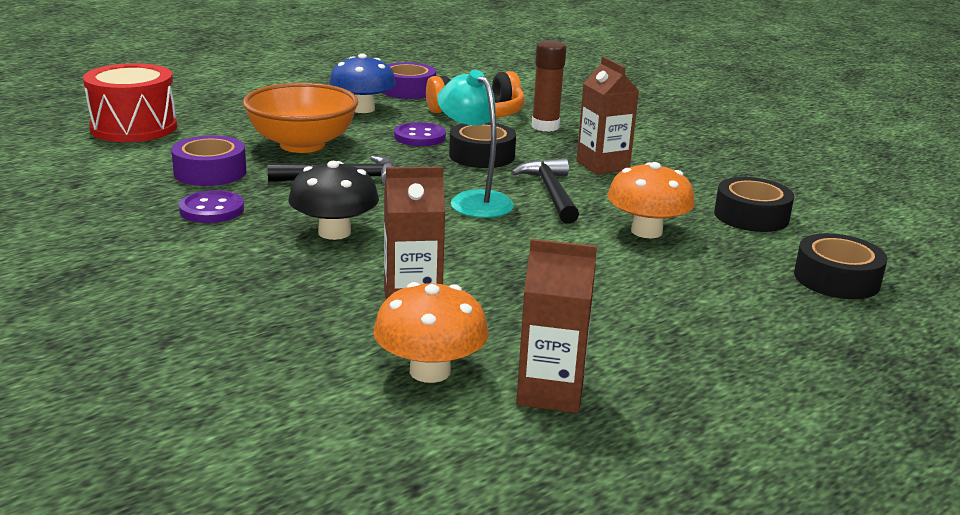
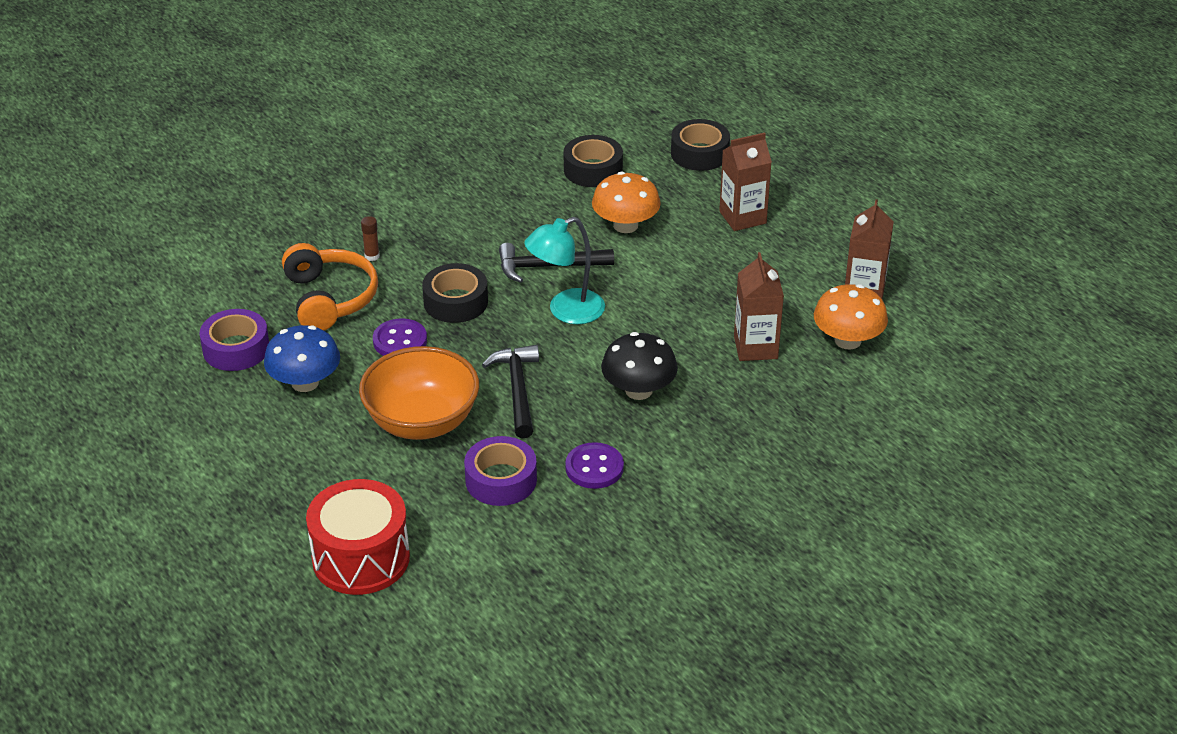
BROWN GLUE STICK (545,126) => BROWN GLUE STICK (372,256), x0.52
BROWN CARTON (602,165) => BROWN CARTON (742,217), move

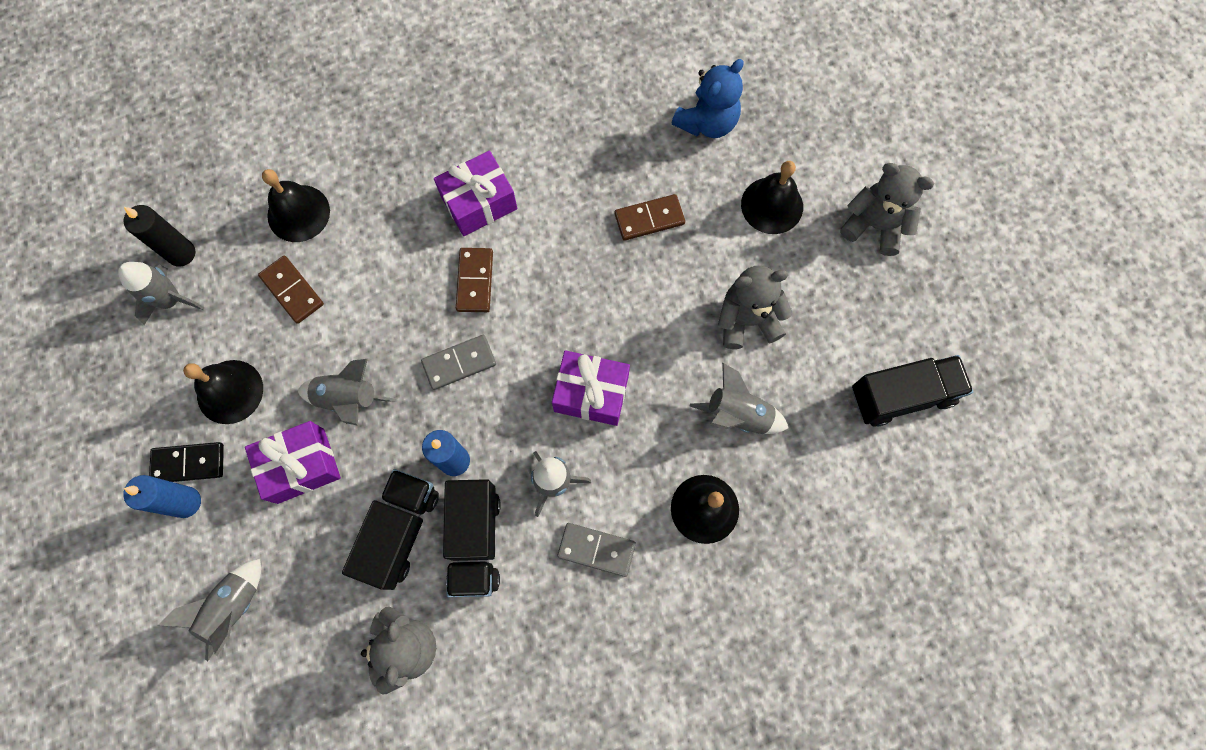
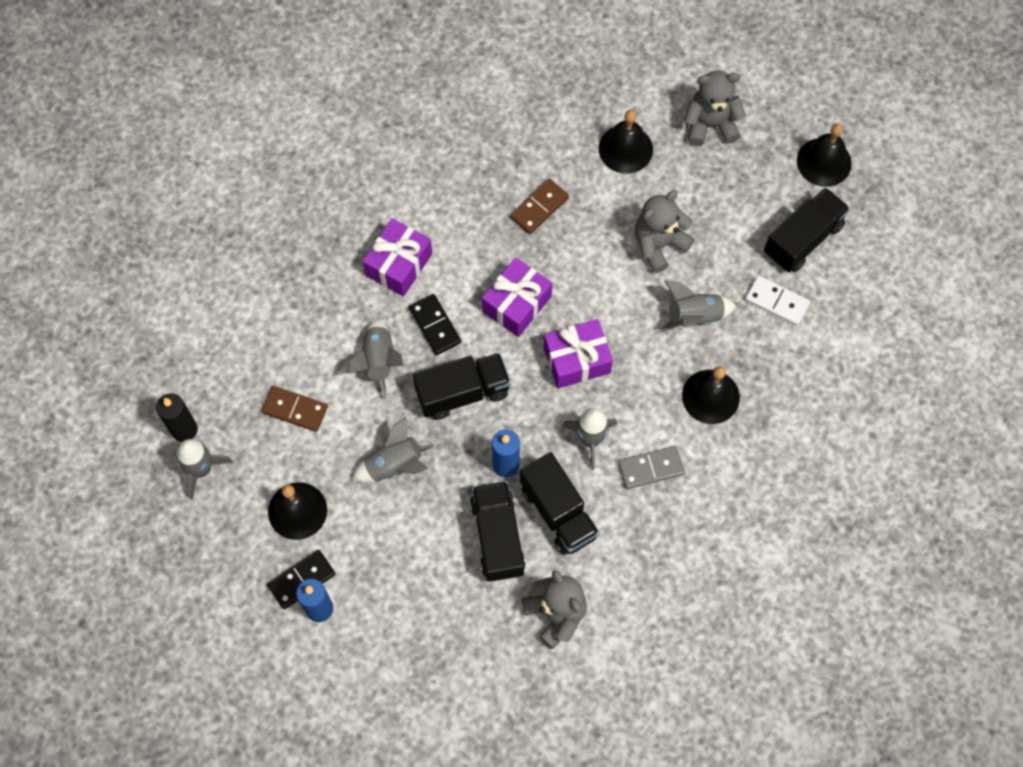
BLUE TEDDY BEAR (707,122) => nothing
BLACK BELL (298,213) => BLACK BELL (824,162), move
BROWN DOMINO (475,281) => BLACK DOMINO (435,325)
GREY DOMINO (459,363) => BLACK TRUCK (462,392)
PURPLE GIFT (301,466) => PURPLE GIFT (517,304), move
GREY ROCKET (232,608) => GREY ROCKET (378,361), move
nothing => WHITE DOMINO (777,301)

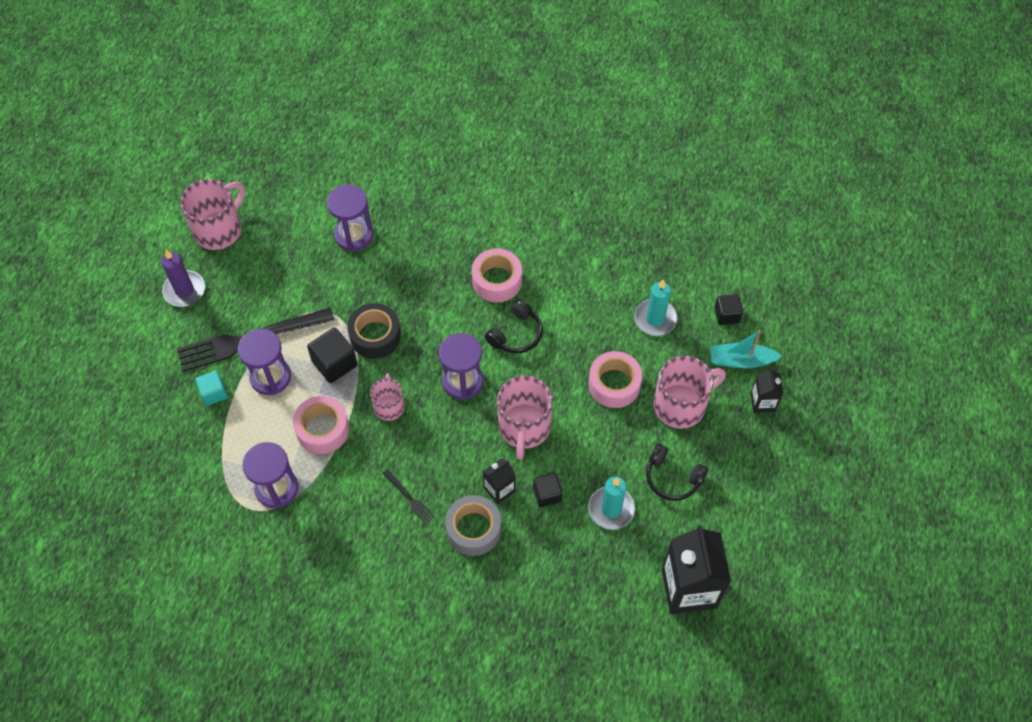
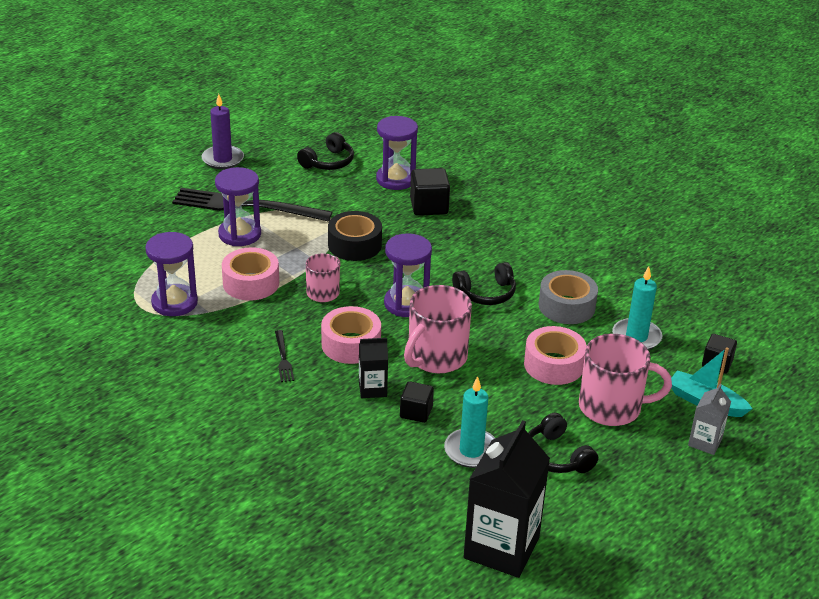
PINK MUG (219,229) => nothing
PINK TAPE (497,281) => PINK TAPE (351,344), move
BLACK CUBE (334,363) => BLACK CUBE (429,206), move
BLACK CARTON (762,402) => GREY CARTON (705,442)
TURQUOISE CUBE (214,393) => nothing
GREY TAPE (473,529) => GREY TAPE (566,306), move
nothing => BLACK HEADPHONES (328,162)

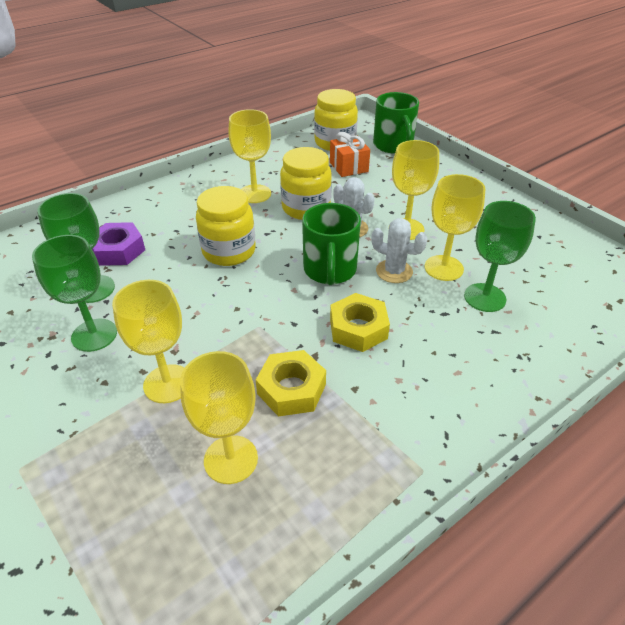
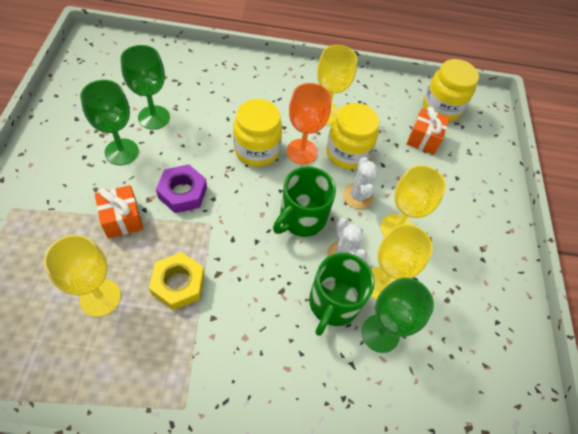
GREEN MUG (393,145) => GREEN MUG (333,303), move
PURPLE NUT (118,250) => PURPLE NUT (182,193), move
YELLOW GOBLET (167,384) => ORANGE GIFT (122,219)
YELLOW NUT (358,328) => nothing
nothing => ORANGE GOBLET (302,151)

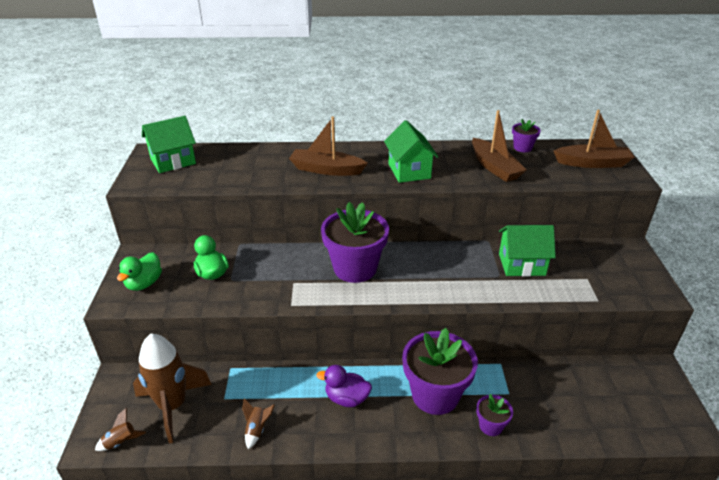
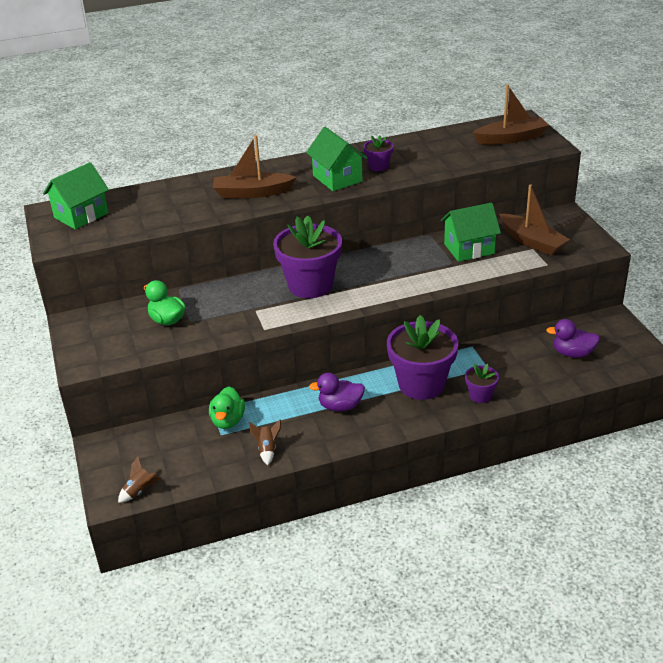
BROWN BOAT (494,167) => BROWN BOAT (532,242), move
PURPLE FLOWER POT (522,148) => PURPLE FLOWER POT (378,166), move
GREEN DUCK (144,283) => GREEN DUCK (228,421), move
BROWN ROCKET (173,406) => nothing
nothing => PURPLE DUCK (572,353)

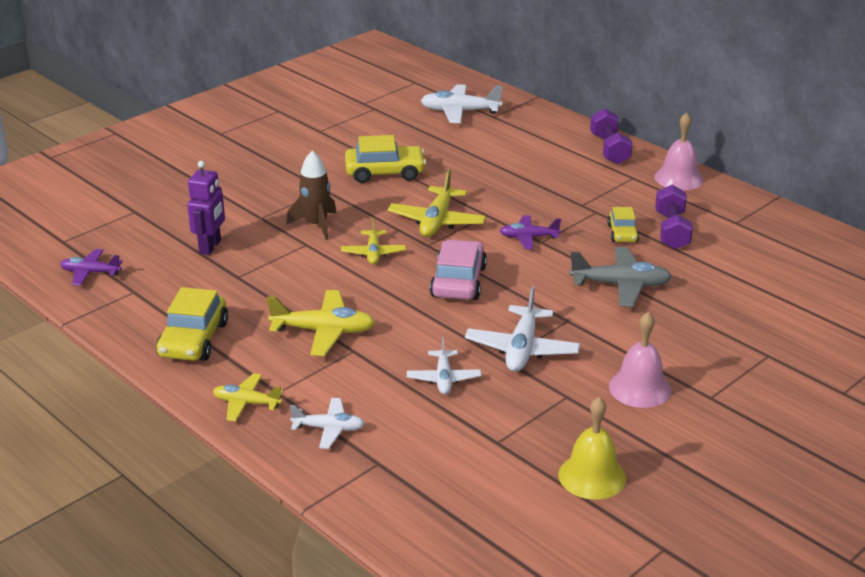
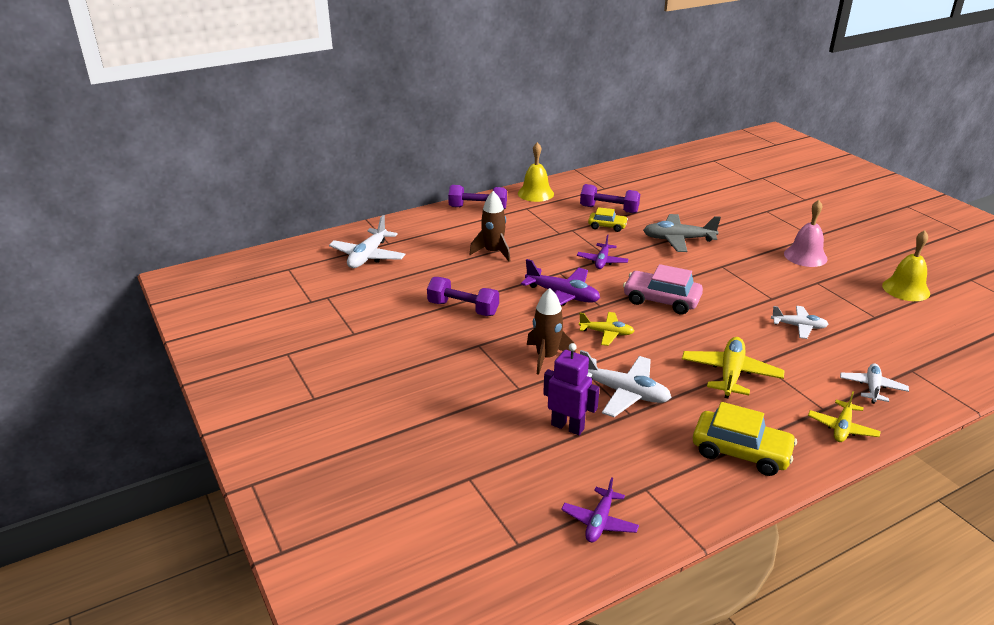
PINK BELL (678,178) => YELLOW BELL (535,193)
YELLOW CAR (385,172) => PURPLE DUMBBELL (463,308)
YELLOW PLANE (437,221) => PURPLE PLANE (562,296)
GREY PLANE (620,285) => GREY PLANE (678,239), 105 degrees counterclockwise
WHITE PLANE (522,349) => WHITE PLANE (624,393), move
nothing => BROWN ROCKET (493,252)

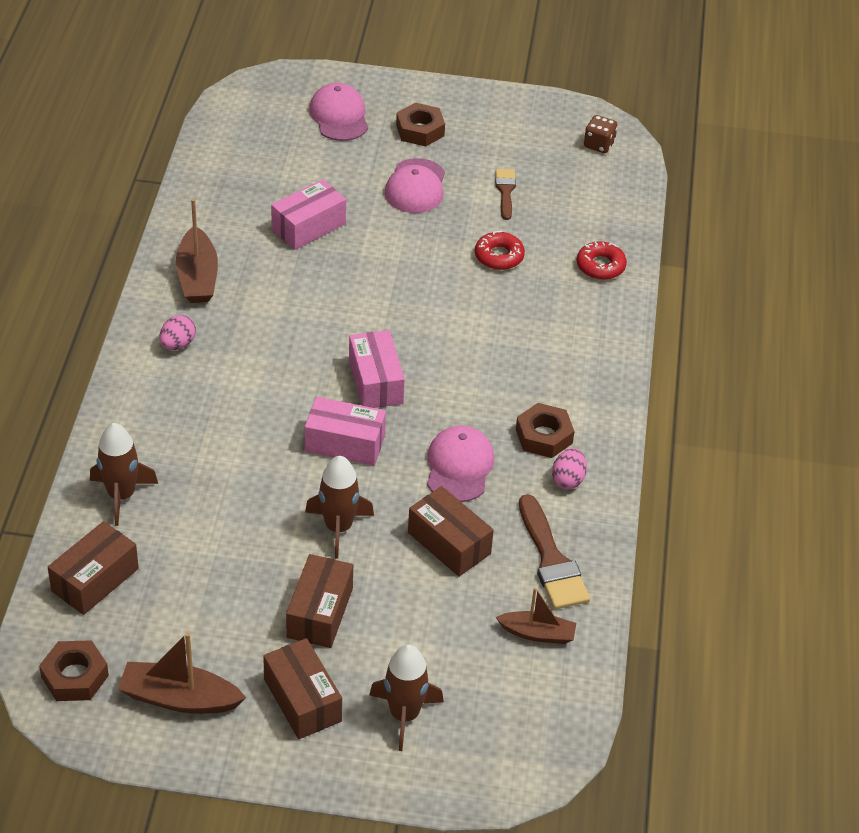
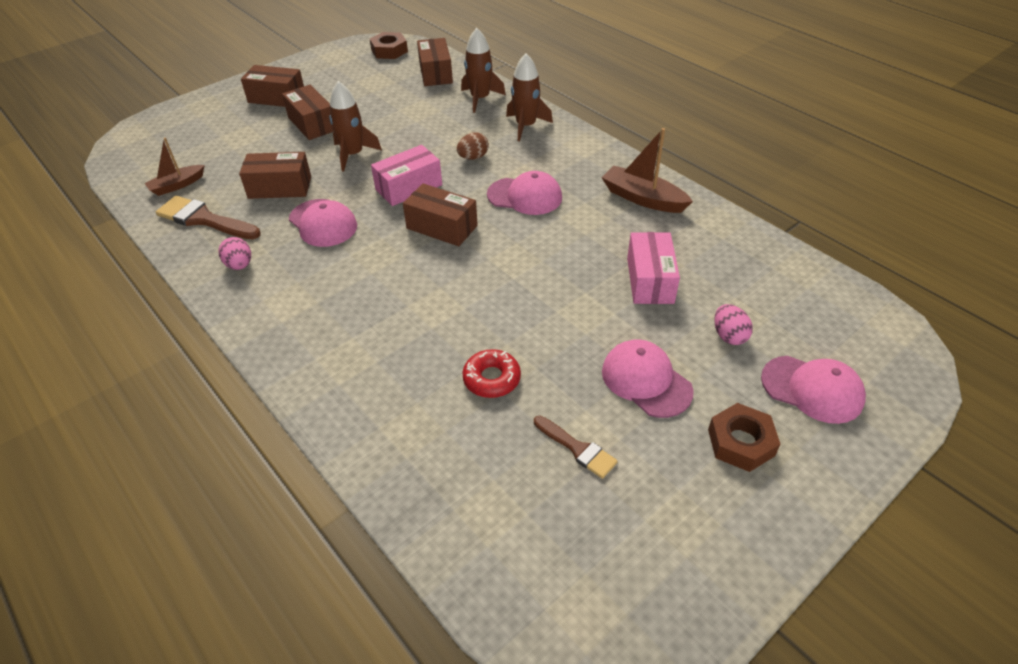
BROWN DICE (599,145) => nothing
RED DONUT (600,266) => nothing
PINK EGG (178,344) => PINK EGG (729,336), move
PINK BOX (375,382) => BROWN BOX (442,227)
BROWN NUT (544,436) => nothing
BROWN BOAT (179,698) => nothing
BROWN ROCKET (404,715) => BROWN ROCKET (526,126), move
nothing => BROWN EGG (473,157)
nothing => PINK CAP (525,196)

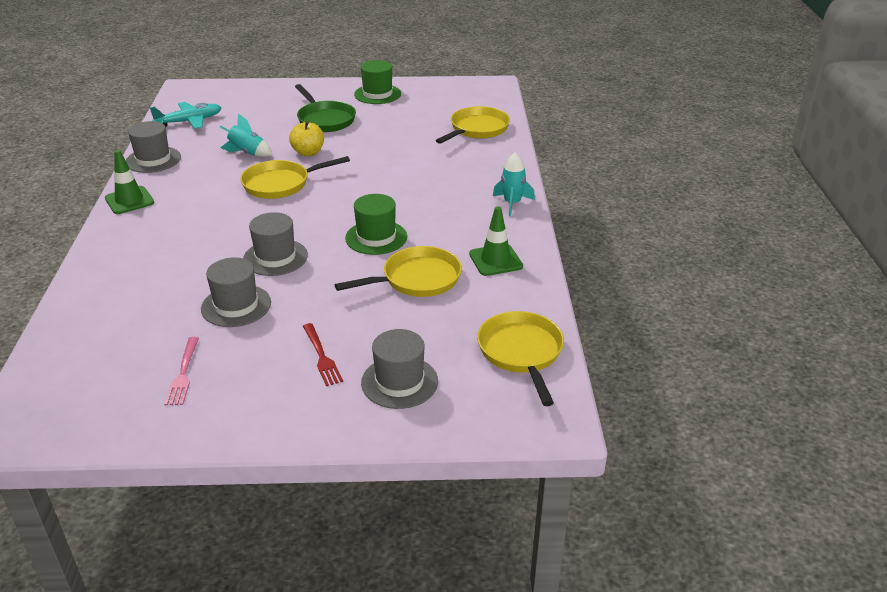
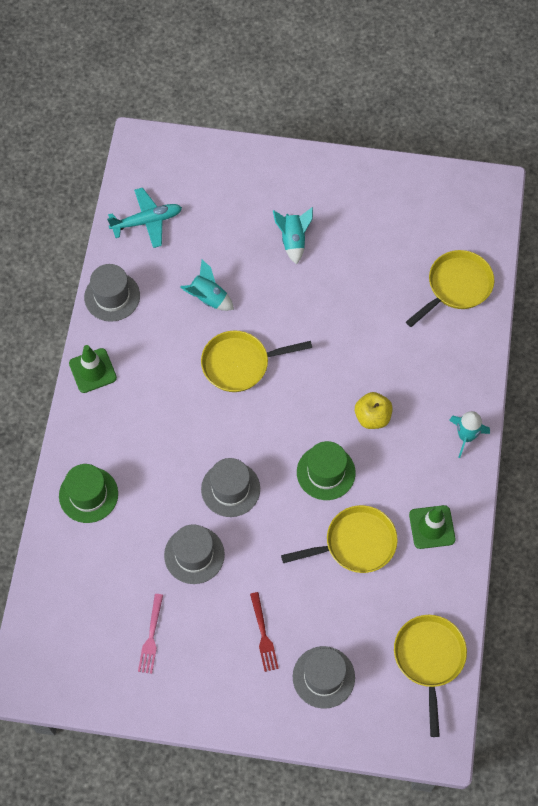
GREEN HAT (377,94) => GREEN HAT (88,495), move
GREEN PAN (325,120) => TURQUOISE ROCKET (293,240)
YELLOW APPLE (308,152) => YELLOW APPLE (372,417), move

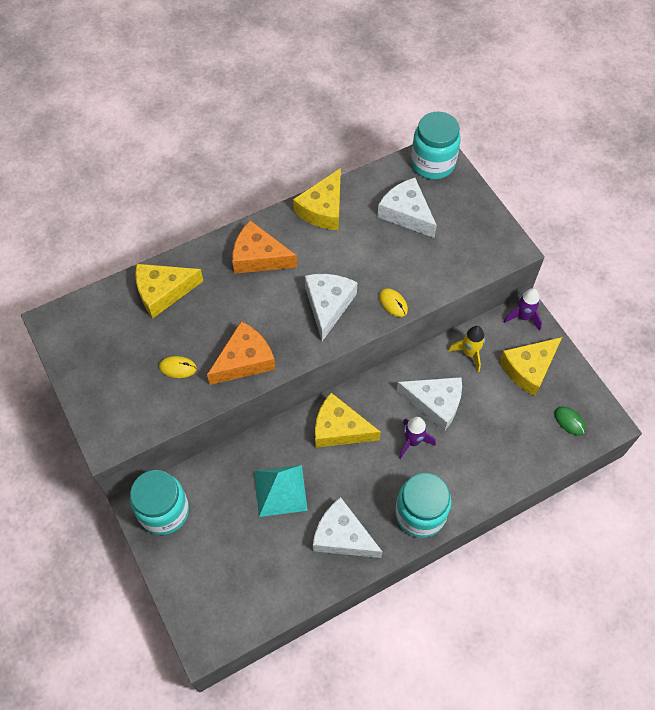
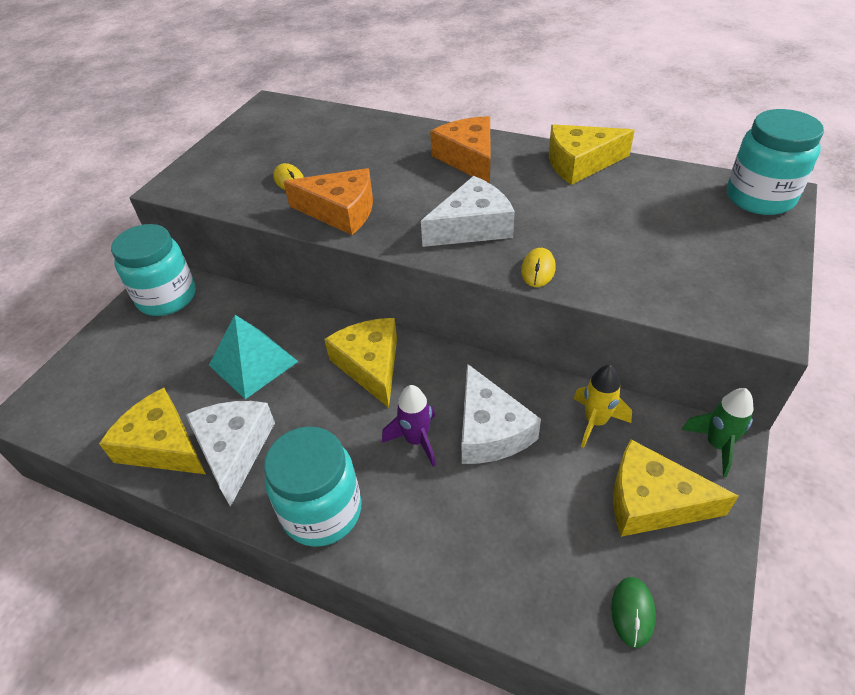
WHITE CHEESE (406,213) => nothing
YELLOW CHEESE (163,292) => YELLOW CHEESE (162,445), move
PURPLE ROCKET (523,317) => GREEN ROCKET (717,445)

